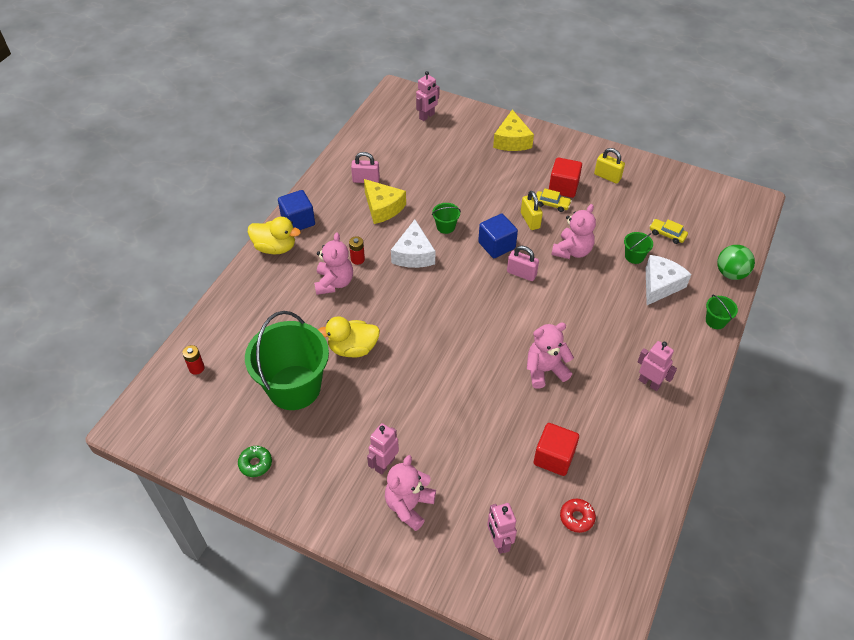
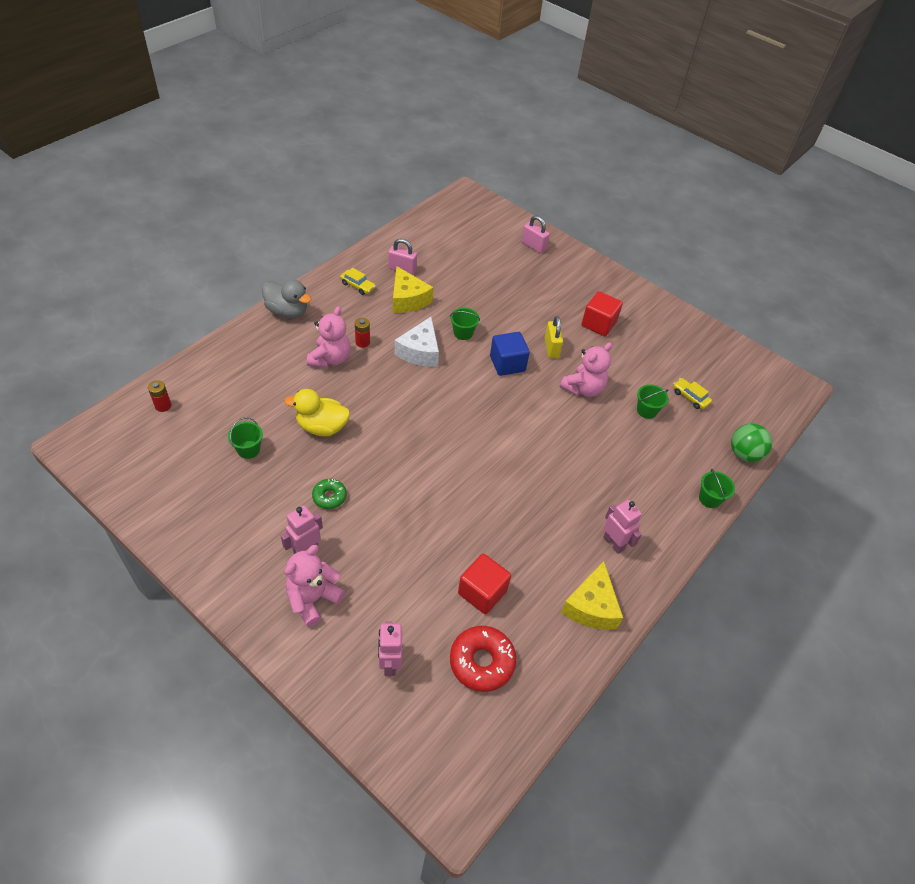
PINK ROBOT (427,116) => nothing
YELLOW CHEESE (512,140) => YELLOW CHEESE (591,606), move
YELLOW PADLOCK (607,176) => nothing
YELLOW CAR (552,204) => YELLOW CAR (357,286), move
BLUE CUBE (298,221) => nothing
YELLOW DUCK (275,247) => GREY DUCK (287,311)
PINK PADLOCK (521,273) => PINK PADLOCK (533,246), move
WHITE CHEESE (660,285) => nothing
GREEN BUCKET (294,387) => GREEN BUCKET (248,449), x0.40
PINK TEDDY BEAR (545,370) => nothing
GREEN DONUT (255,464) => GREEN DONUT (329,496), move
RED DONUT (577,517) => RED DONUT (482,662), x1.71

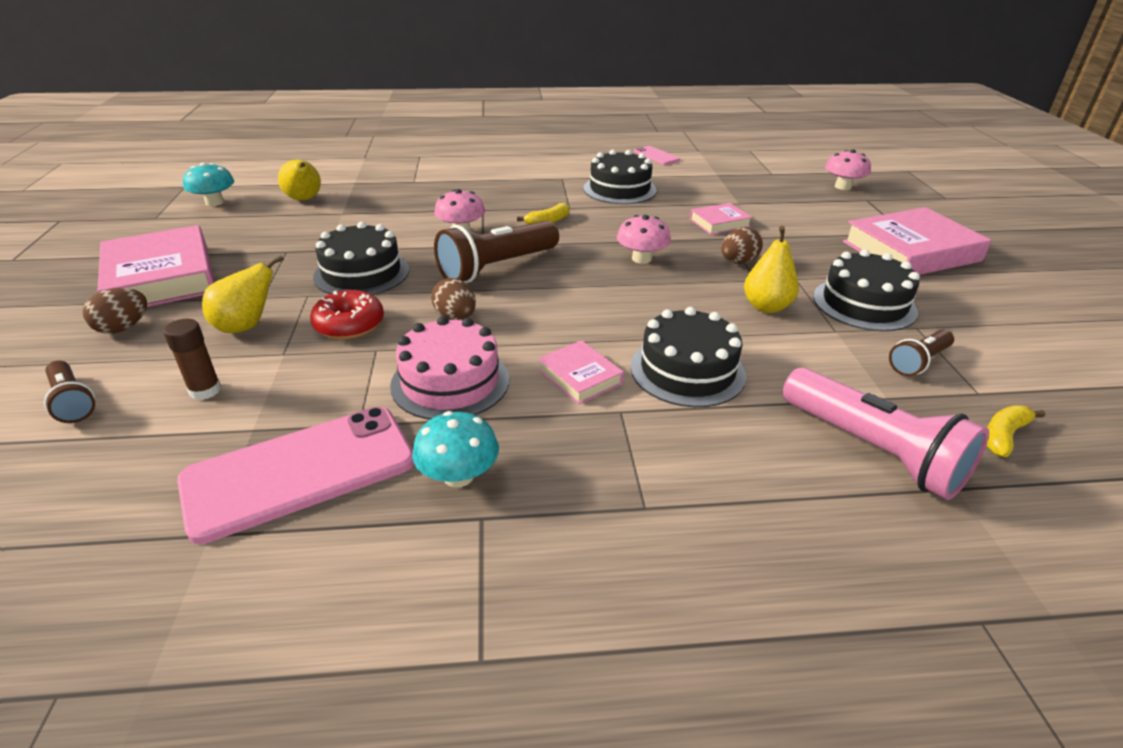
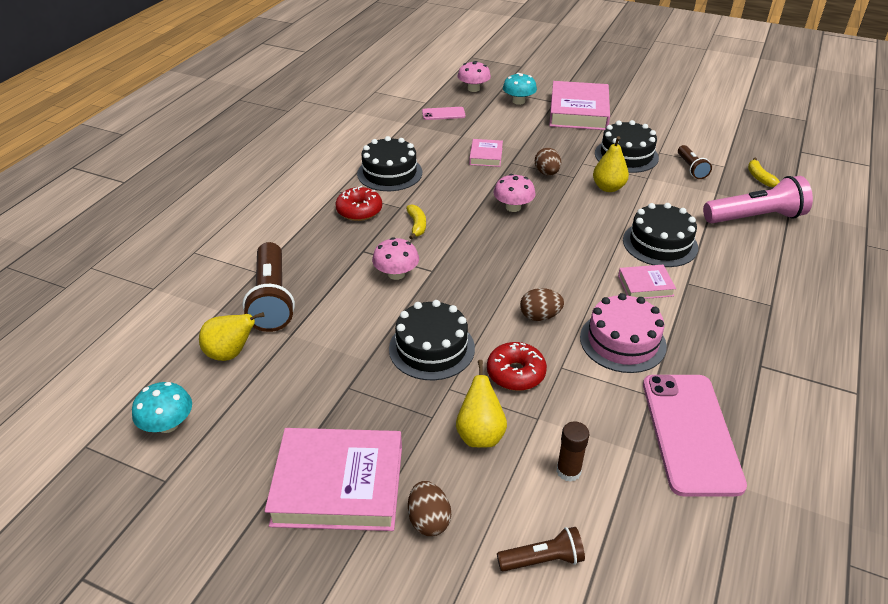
PINK PHONE (656,156) => PINK PHONE (443,114), move
BROWN FLASHLIGHT (496,267) => BROWN FLASHLIGHT (272,299), move
TURQUOISE MUSHROOM (458,476) => TURQUOISE MUSHROOM (518,101), move
nothing => RED DONUT (359,210)

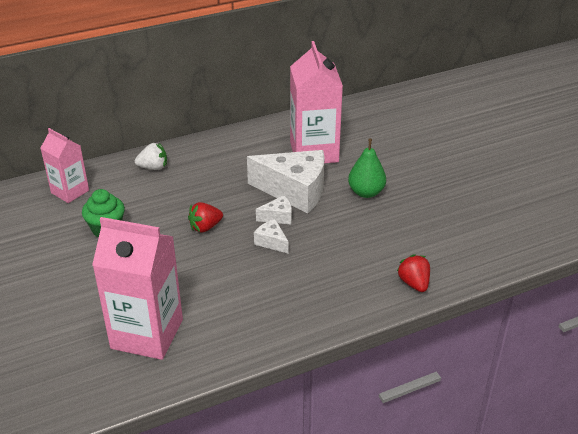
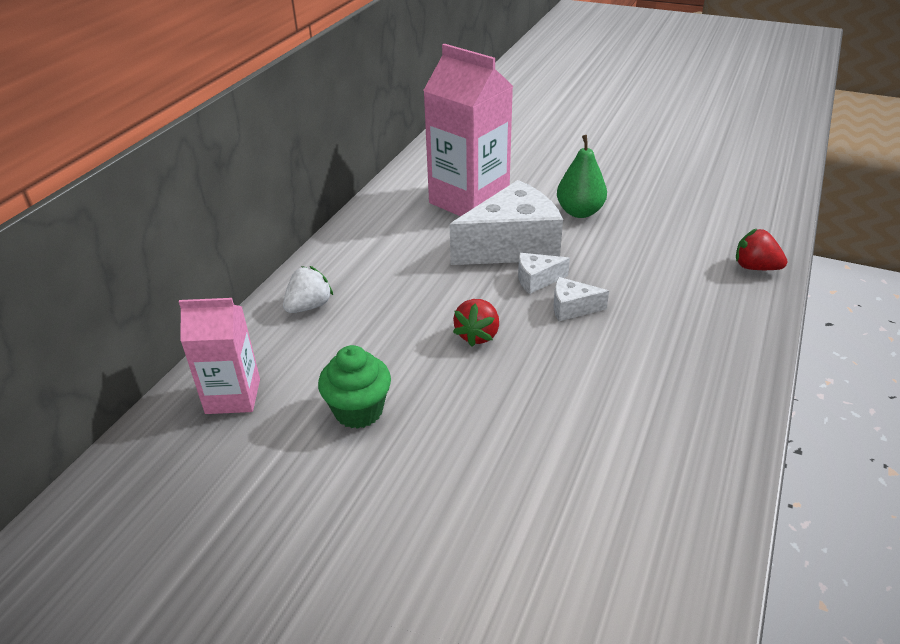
WHITE CHEESE (278,217) => WHITE CHEESE (537,280), 135 degrees counterclockwise
PINK CARTON (147,334) => nothing

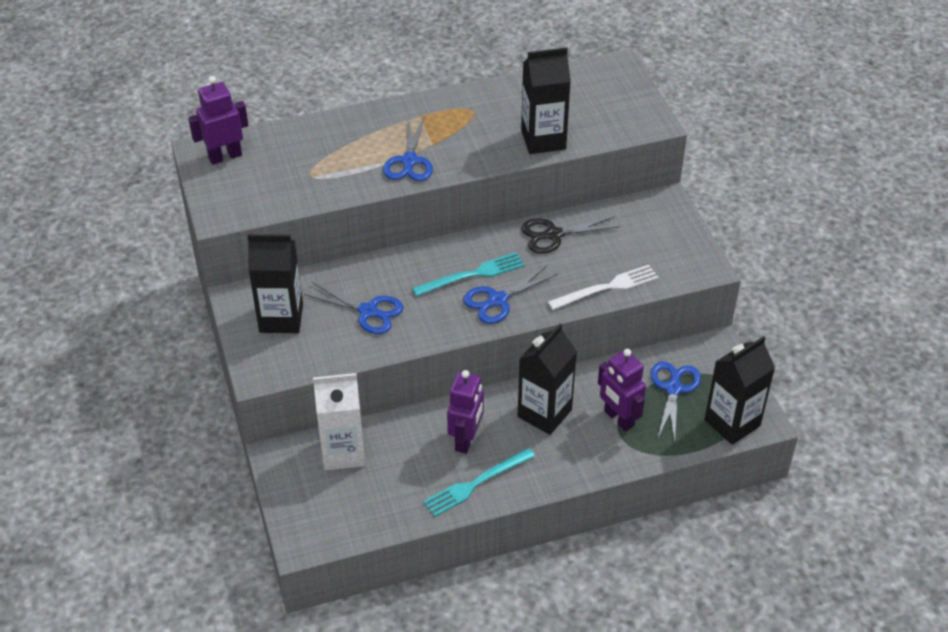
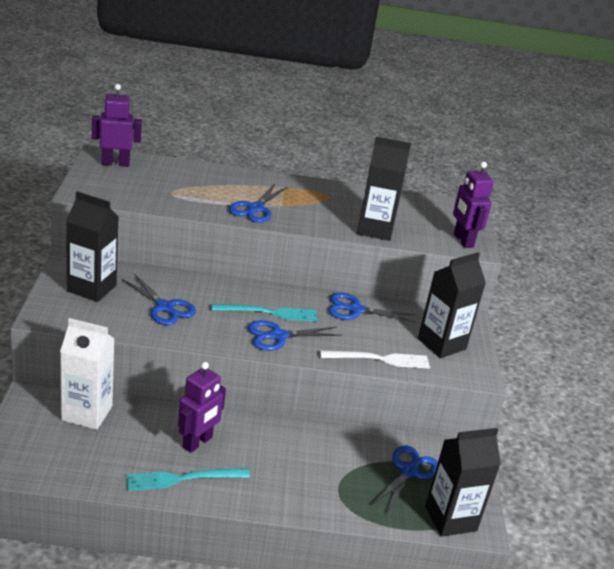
BLACK SCISSORS (553,235) => BLUE SCISSORS (355,310)
BLACK CARTON (544,413) => BLACK CARTON (441,344), move
PURPLE ROBOT (618,418) => PURPLE ROBOT (463,241), move

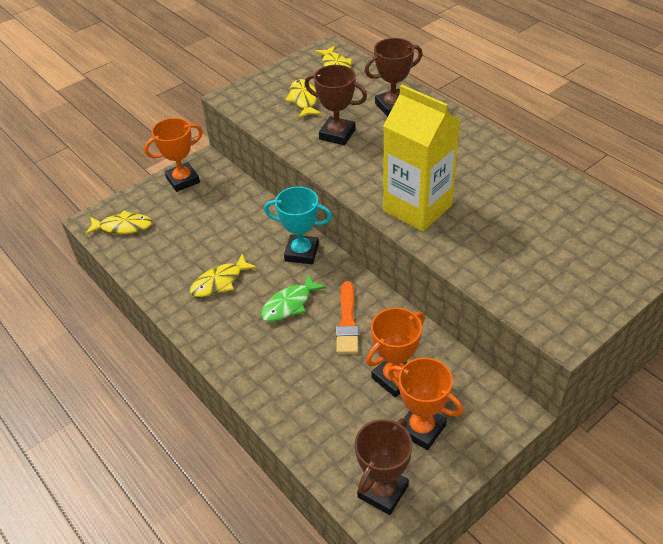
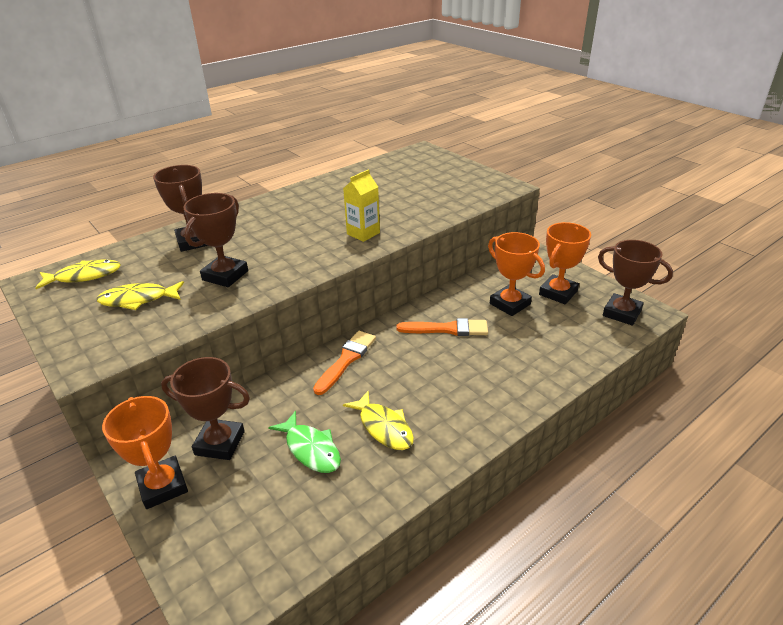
YELLOW CARTON (417,208) => YELLOW CARTON (363,233), x0.50
TURQUOISE TROPHY (301,252) => ORANGE BRUSH (346,360)
YELLOW FISH (123,227) => nothing
GREEN FISH (289,304) => GREEN FISH (311,449), move
nothing => BROWN TROPHY (220,443)

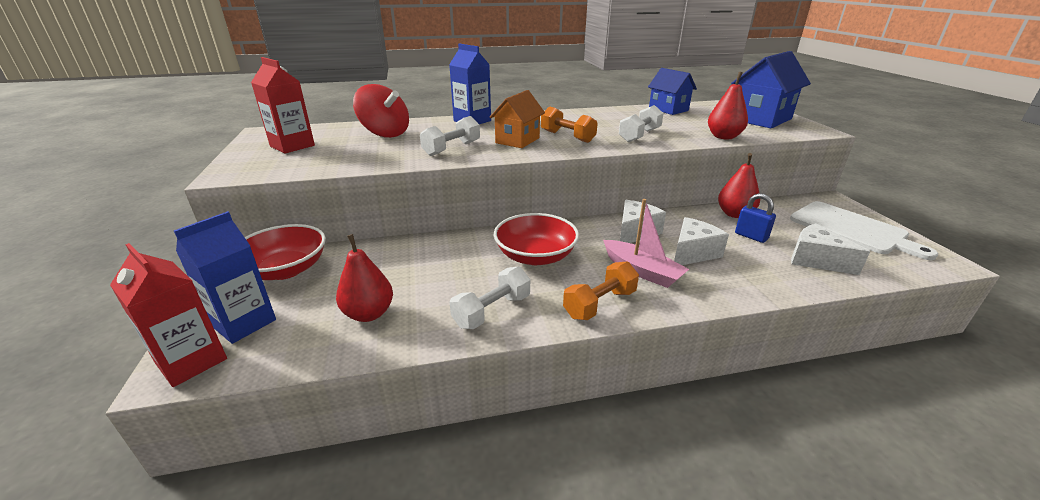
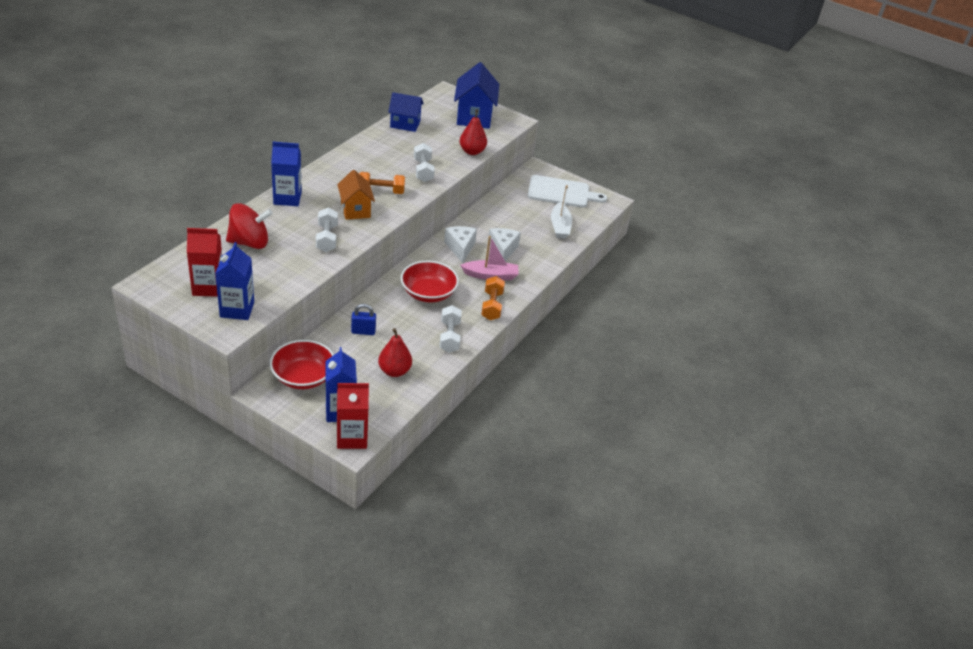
RED PEAR (734,214) => nothing
BLUE PADLOCK (751,236) => BLUE PADLOCK (363,331), move
WHITE CHEESE (816,260) => WHITE BOAT (560,226)
nothing => BLUE CARTON (237,309)

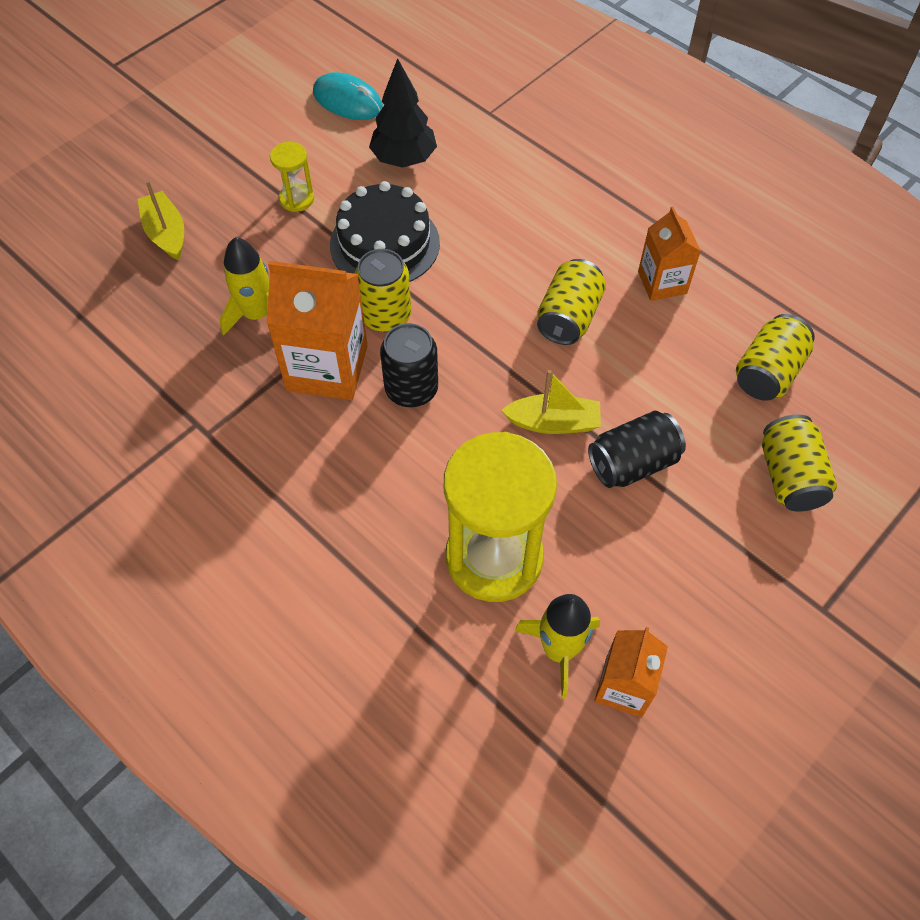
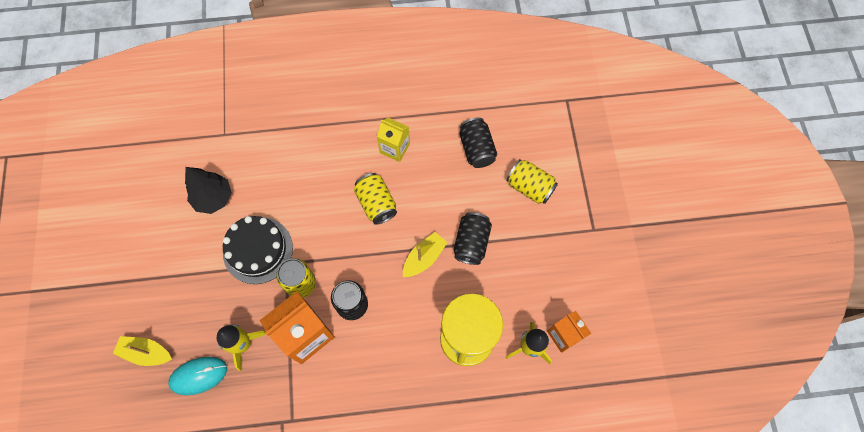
TURQUOISE MOUSE (348,101) => TURQUOISE MOUSE (198,375), move
YELLOW HOURGLASS (297,199) => nothing
ORANGE CARTON (662,282) => YELLOW CARTON (395,148)
YELLOW CAN (767,372) => BLACK CAN (476,149)

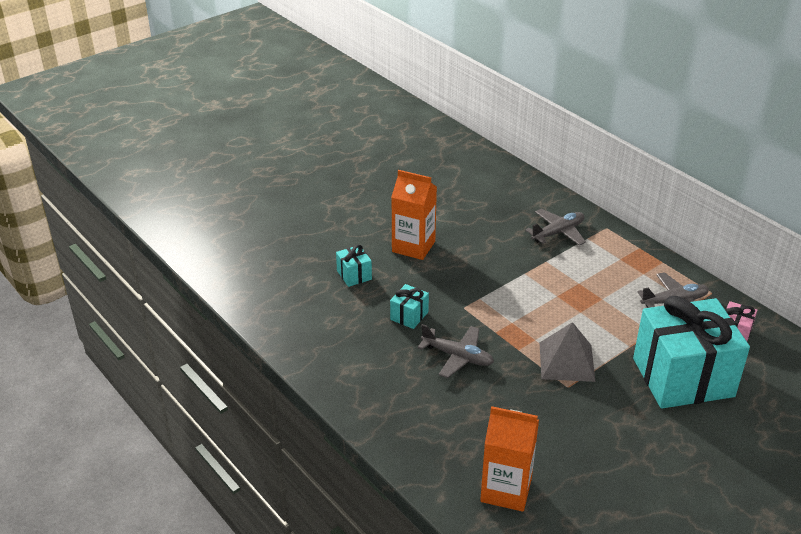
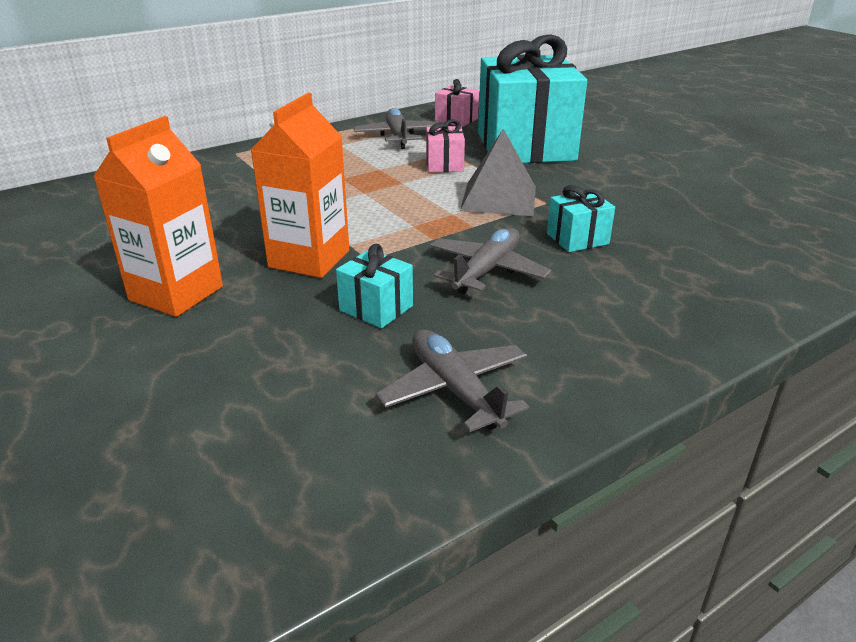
GREY PLANE (558,232) => GREY PLANE (455,390), move
TURQUOISE GIFT (354,275) => TURQUOISE GIFT (577,239), move
ORANGE CARTON (506,490) => ORANGE CARTON (309,259), move
nothing => PINK GIFT (444,165)

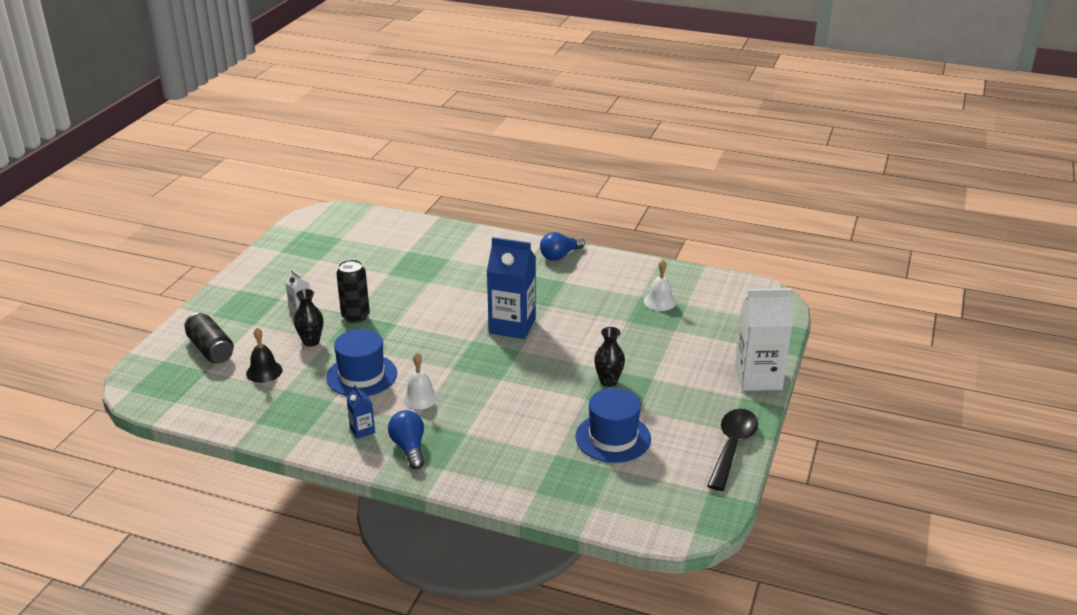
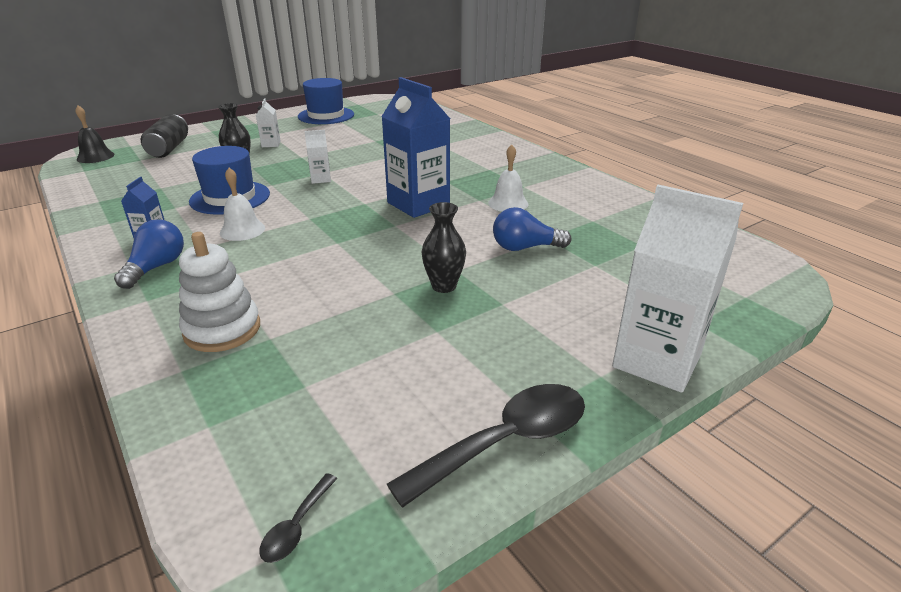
BLUE LIGHT BULB (560,256) => BLUE LIGHT BULB (525,247), move
BLACK CAN (355,317) => nothing
WHITE BELL (660,301) => WHITE BELL (508,203), move
BLACK BELL (264,371) => BLACK BELL (95,157), move
BLUE HAT (613,438) => BLUE HAT (326,115), move
nothing => WHITE CARTON (320,179)
nothing => WHITE STACKING TOY (222,329)
nothing => BLACK SPOON (297,526)

